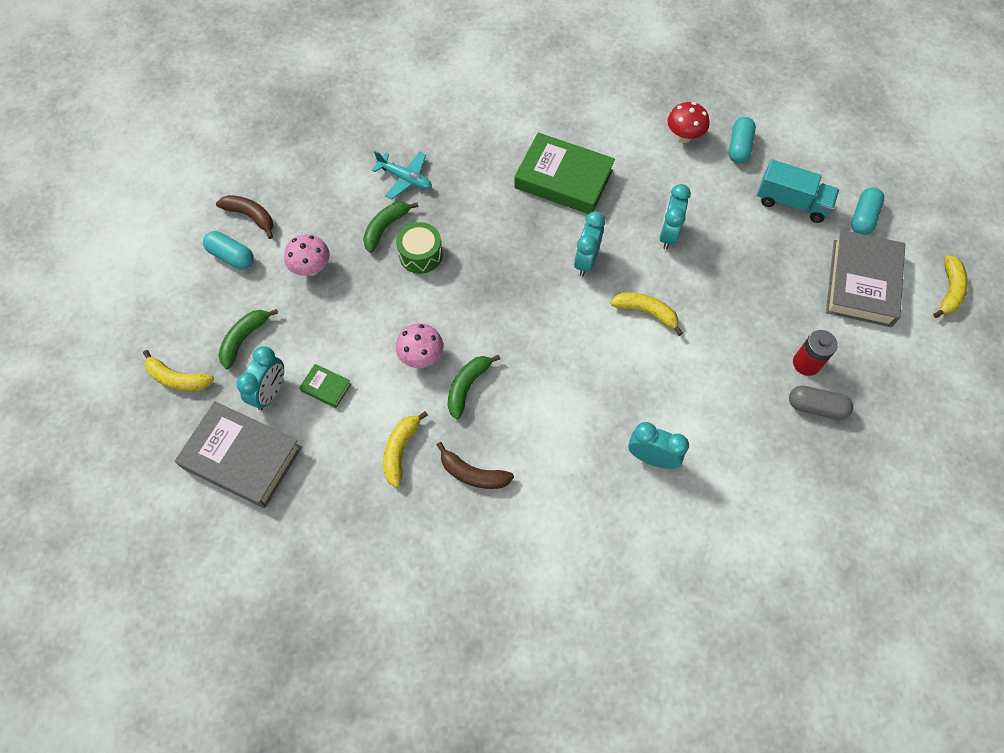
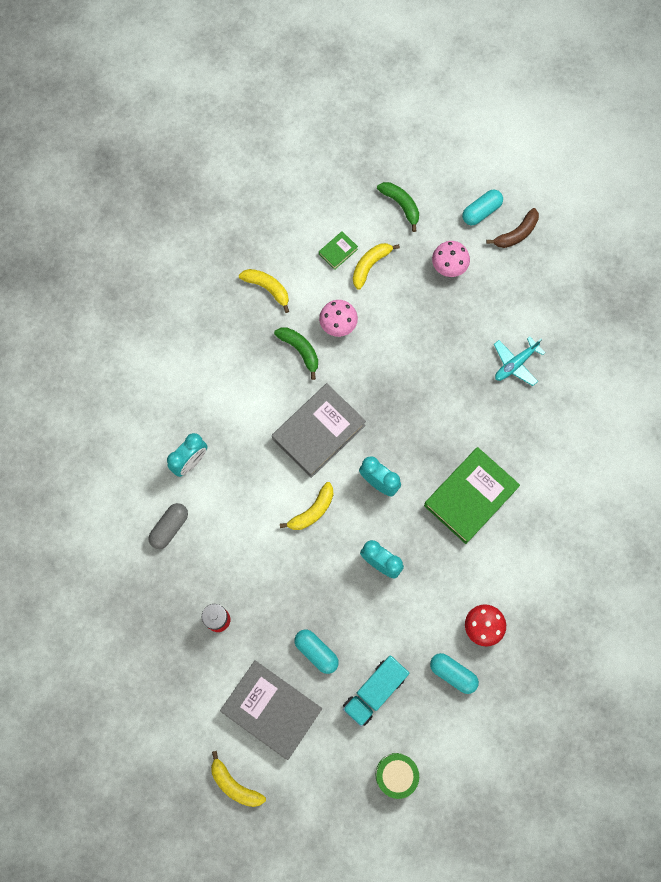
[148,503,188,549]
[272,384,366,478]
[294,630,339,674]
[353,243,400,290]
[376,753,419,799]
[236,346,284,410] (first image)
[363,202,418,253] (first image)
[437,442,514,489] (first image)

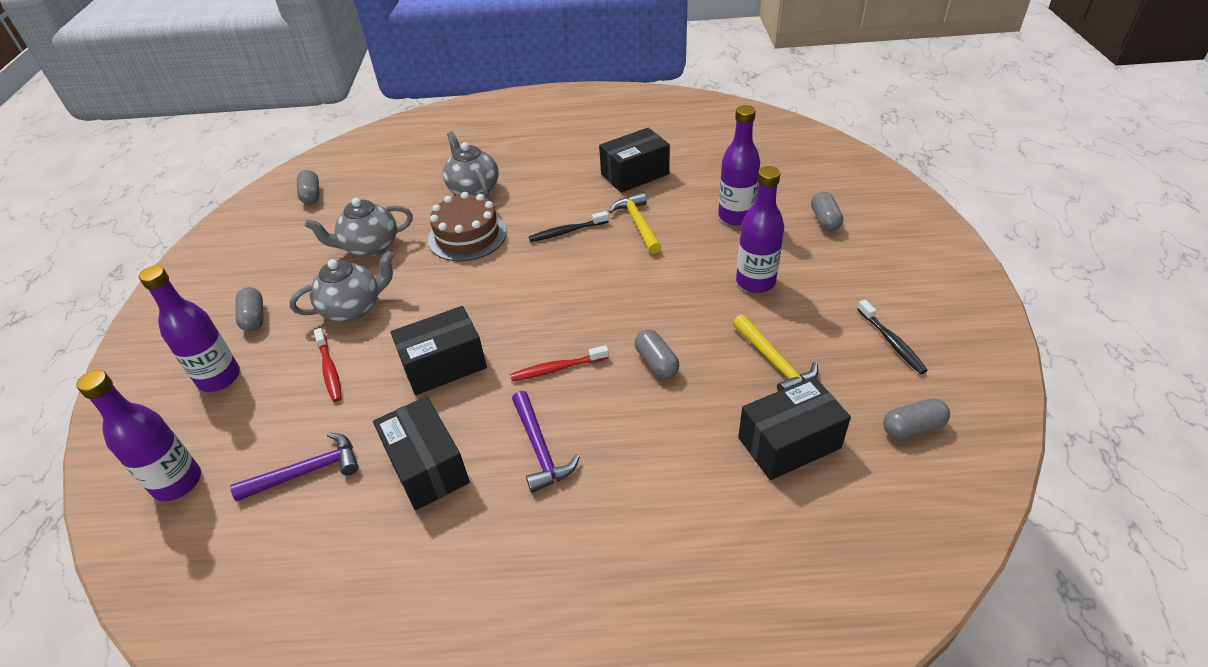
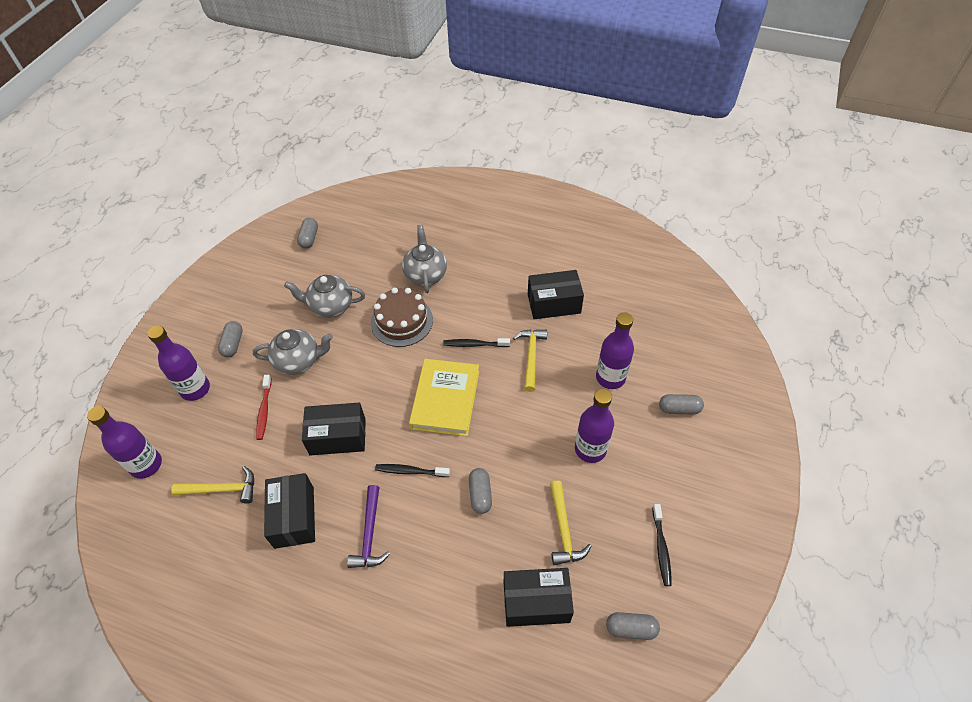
[171,466,254,504]
[375,464,450,477]
[409,359,479,436]
[659,394,704,414]

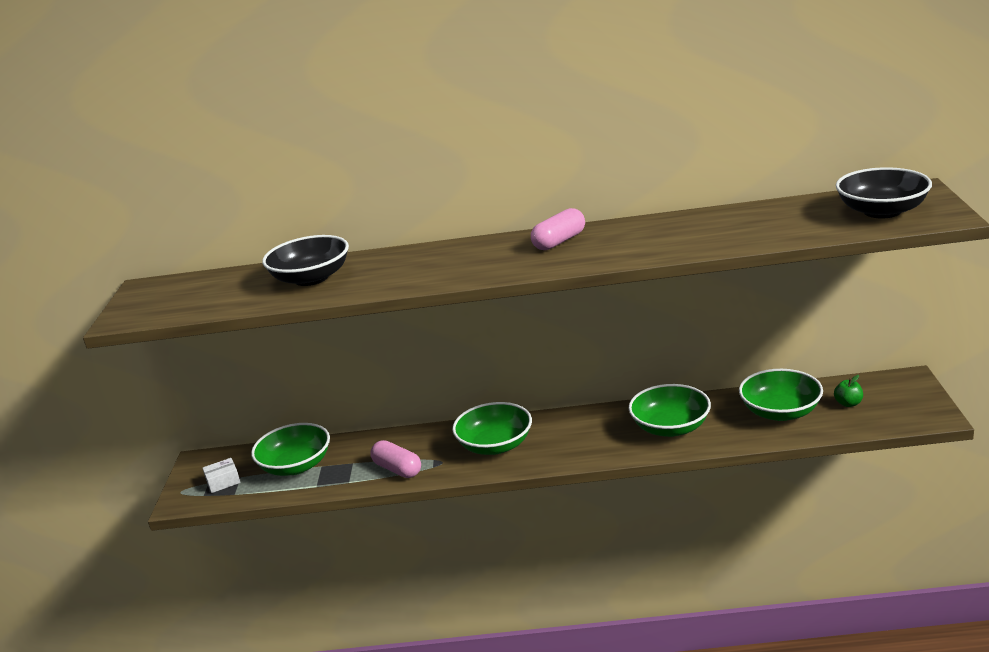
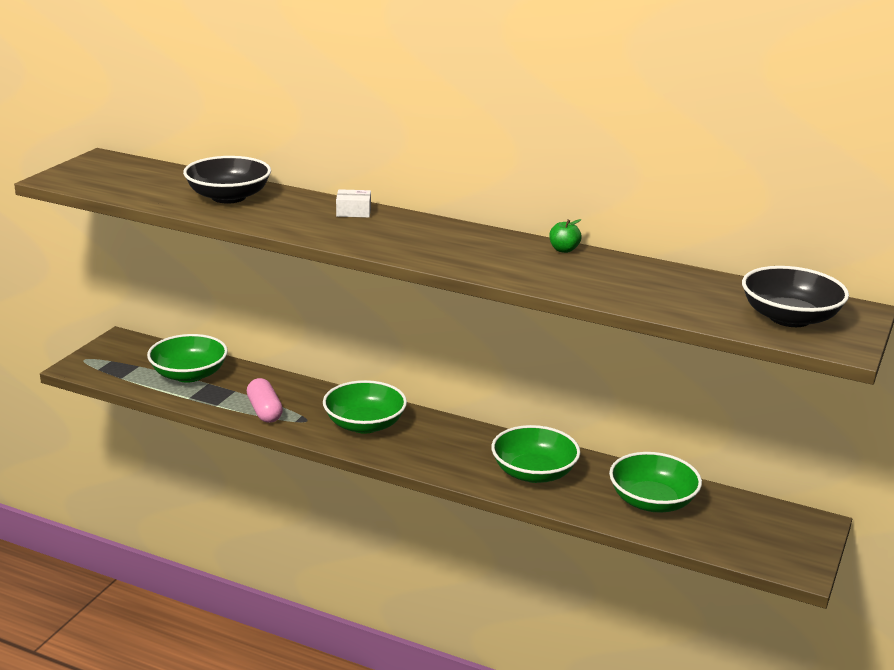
[336,189,371,218]
[549,219,582,253]
[531,208,585,250] (first image)

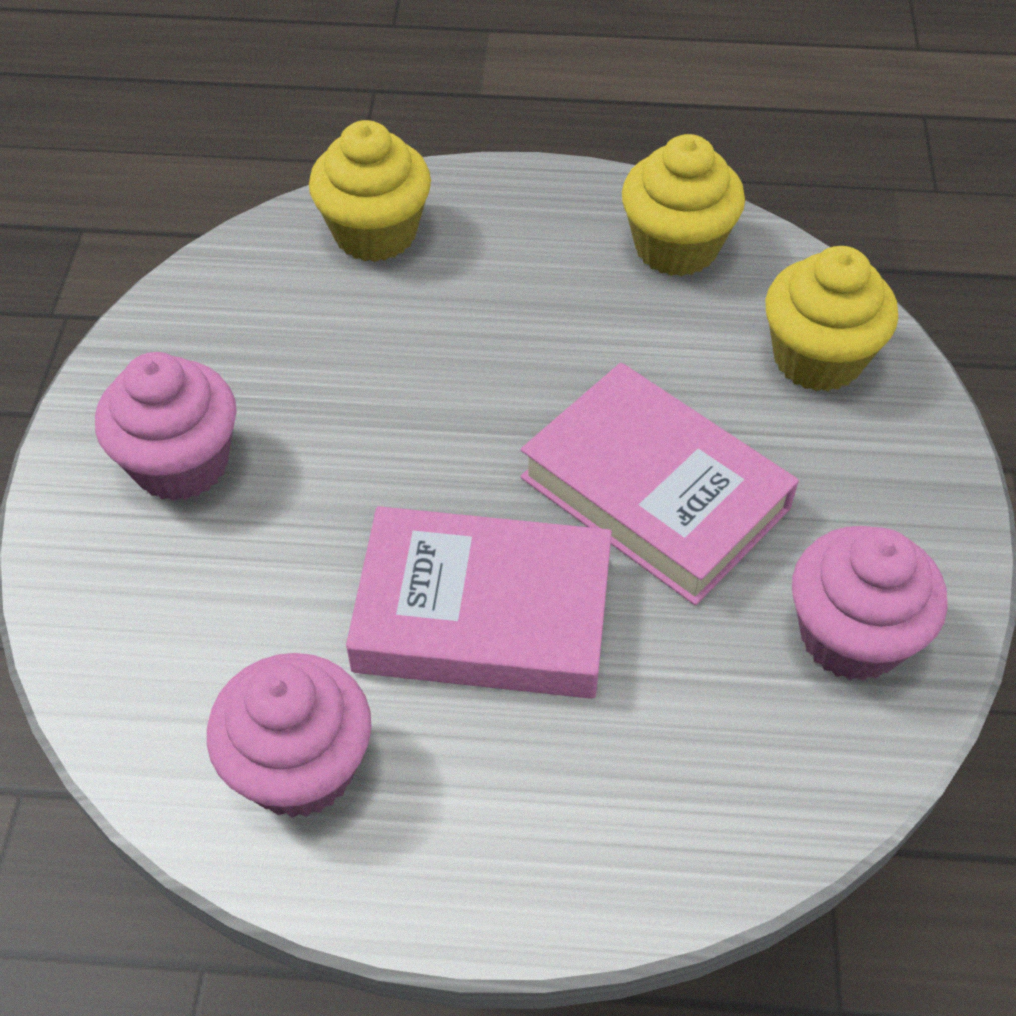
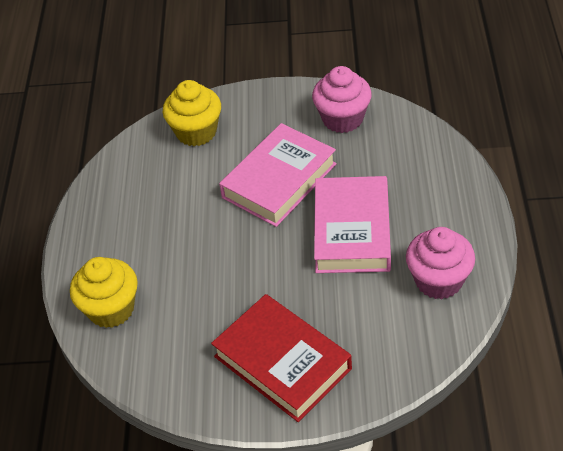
[211,294,352,422]
[622,134,745,276] (first image)

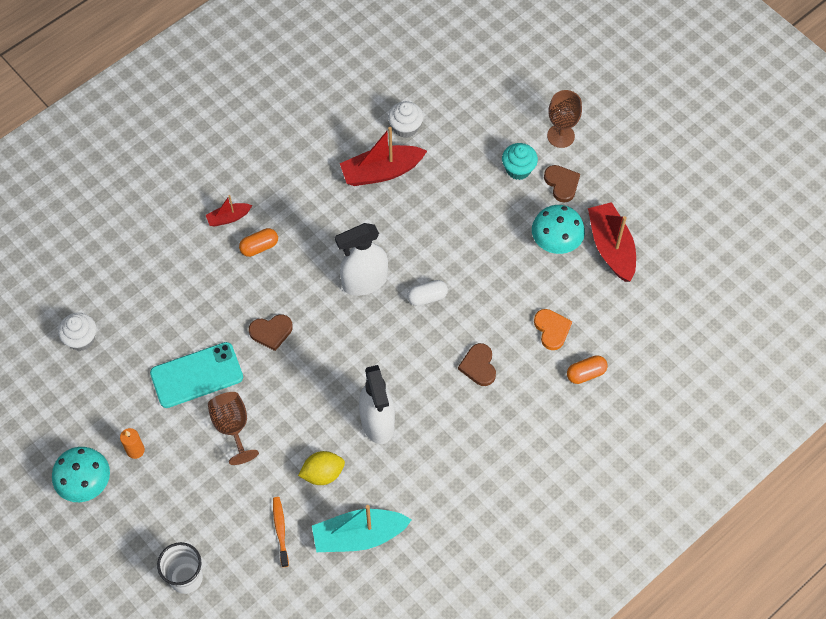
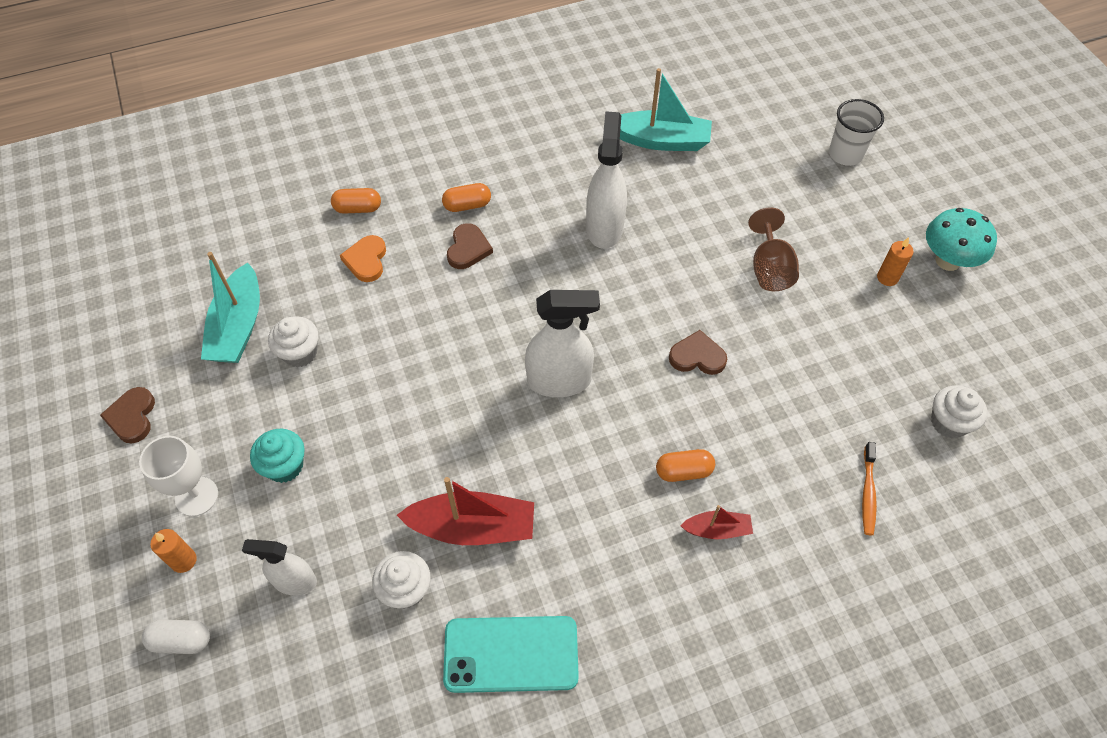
[100,387,155,443]
[139,436,218,516]
[142,619,210,654]
[150,529,197,573]
[201,252,260,363]
[242,539,317,595]
[268,316,319,368]
[442,183,491,212]
[443,616,579,693]
[862,442,877,535]
[298,451,345,485] (first image)

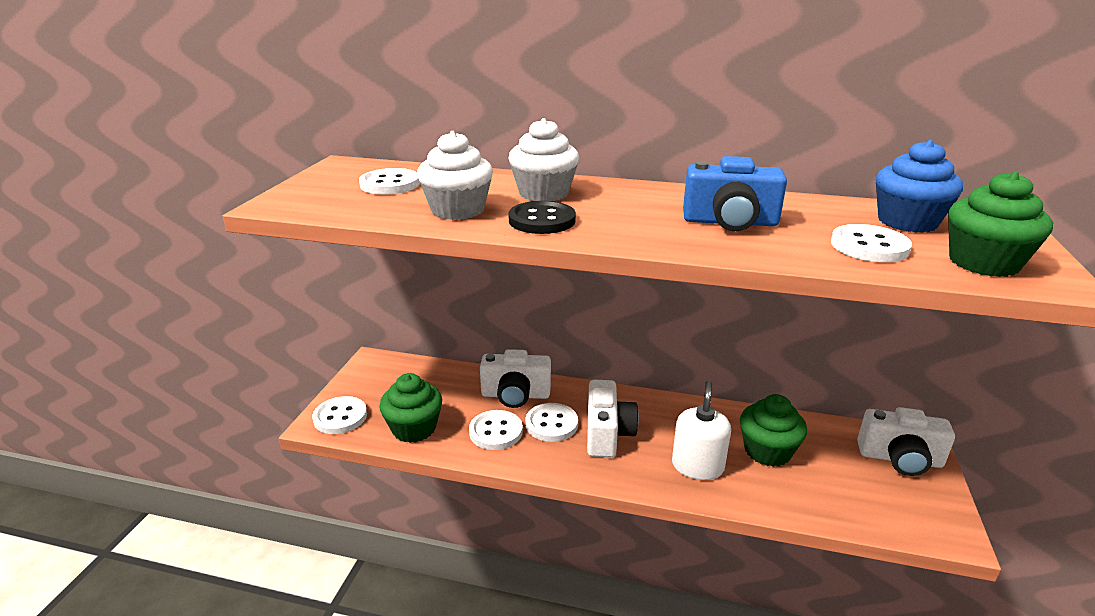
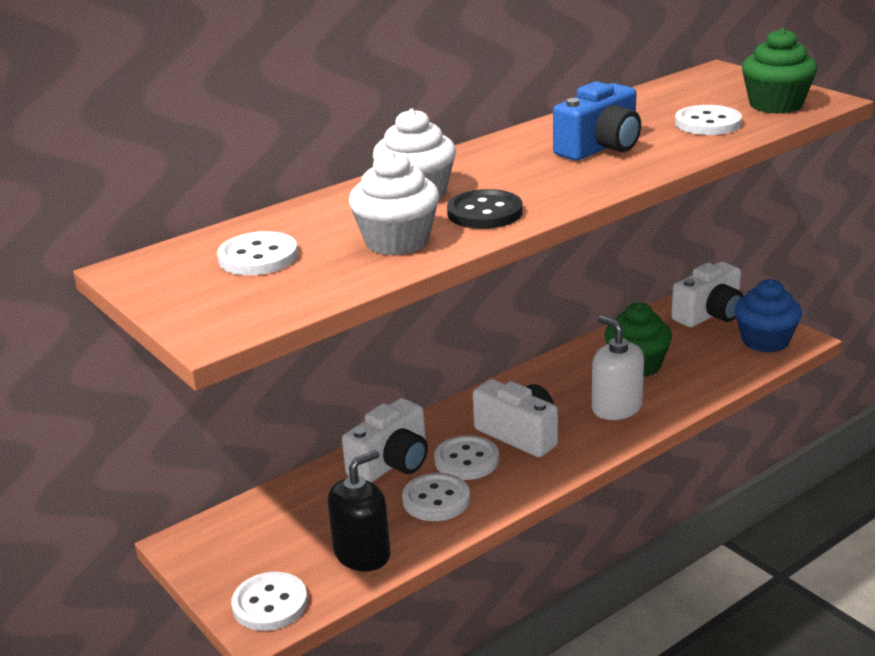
[328,450,391,571]
[735,279,802,353]

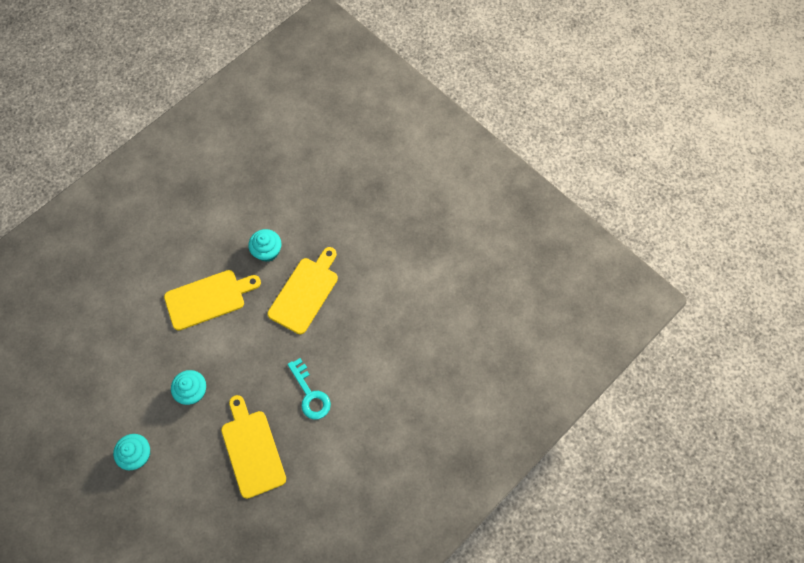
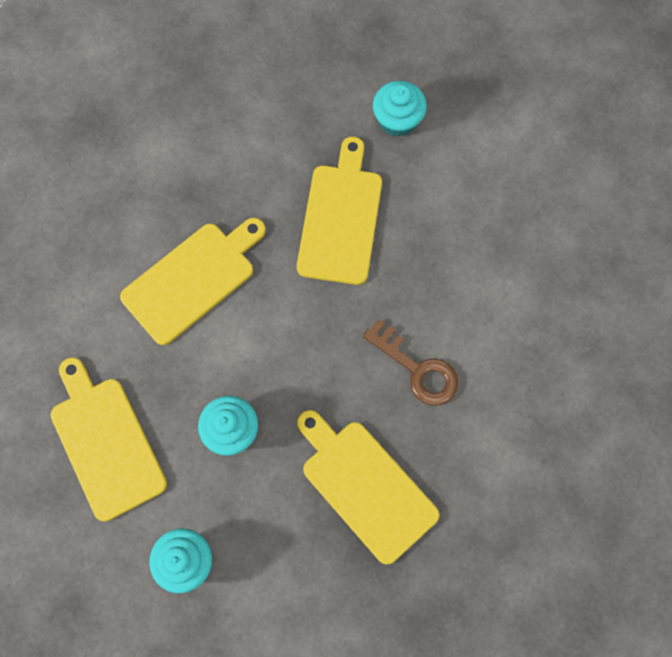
[51,357,167,522]
[363,319,458,406]
[373,81,427,137]

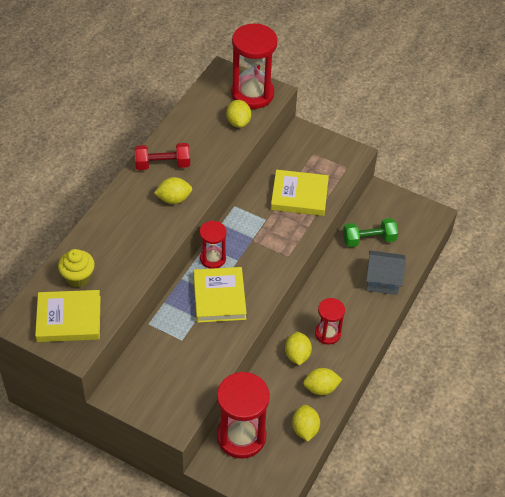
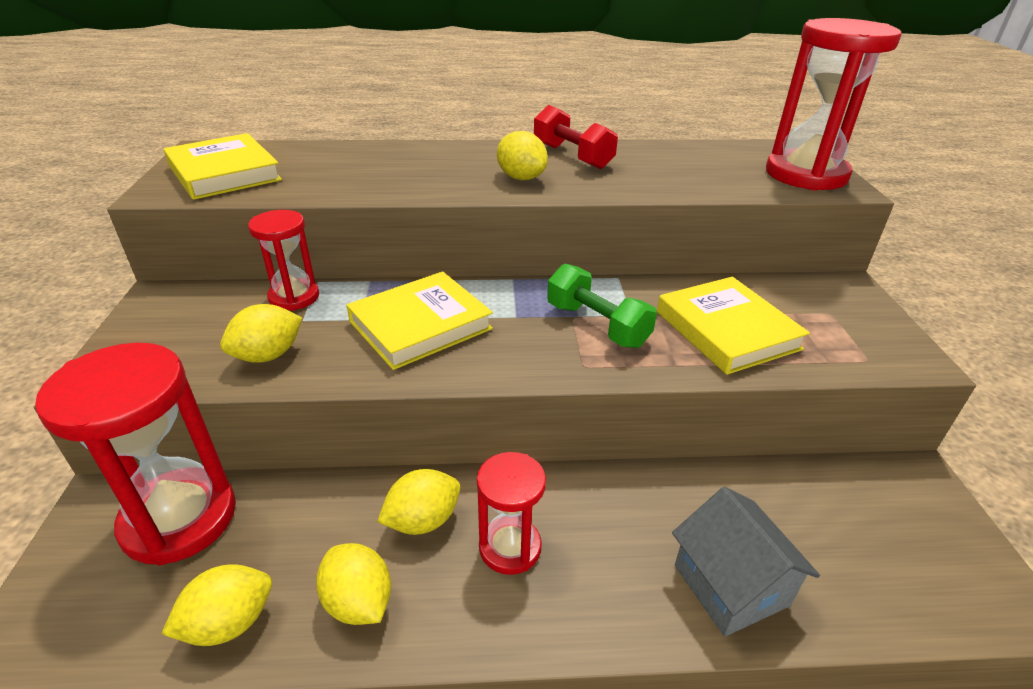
[220,304,302,363]
[248,210,319,311]
[547,263,657,348]
[58,249,95,287] (first image)

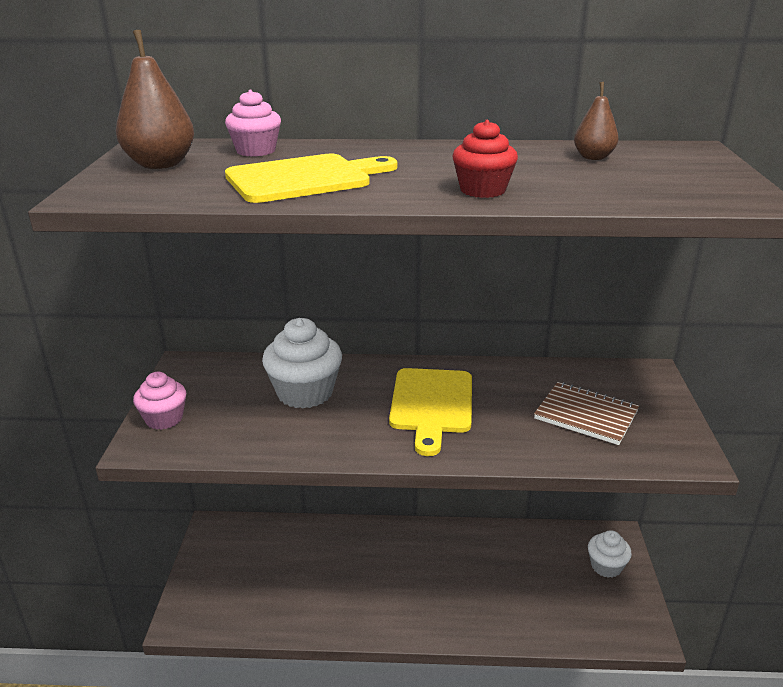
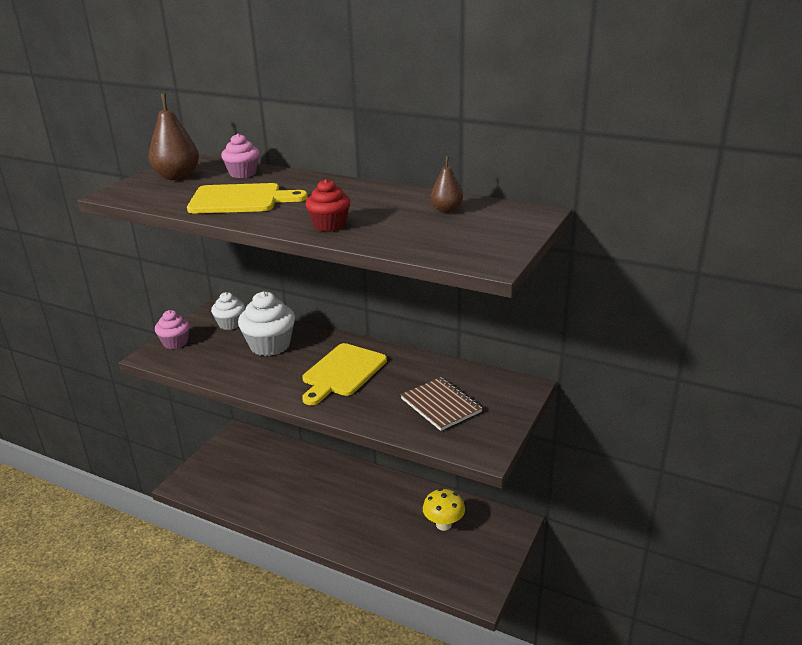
[211,292,245,330]
[423,489,465,531]

